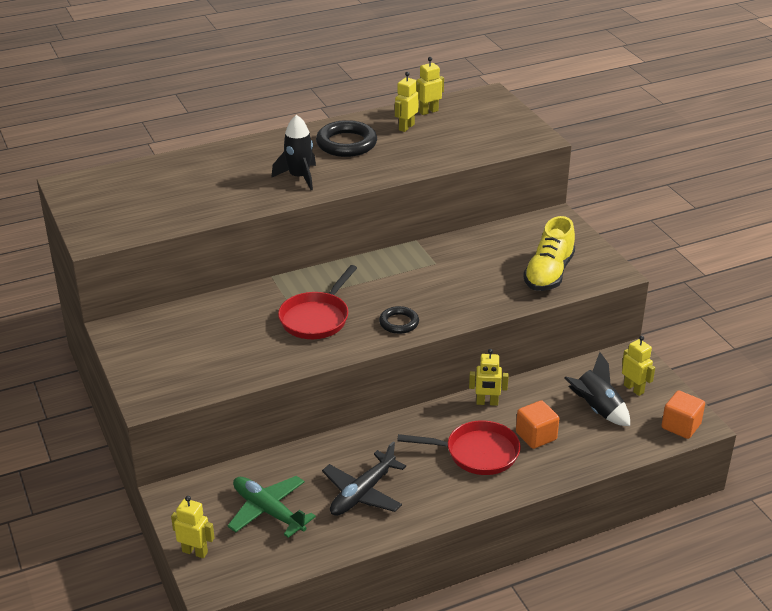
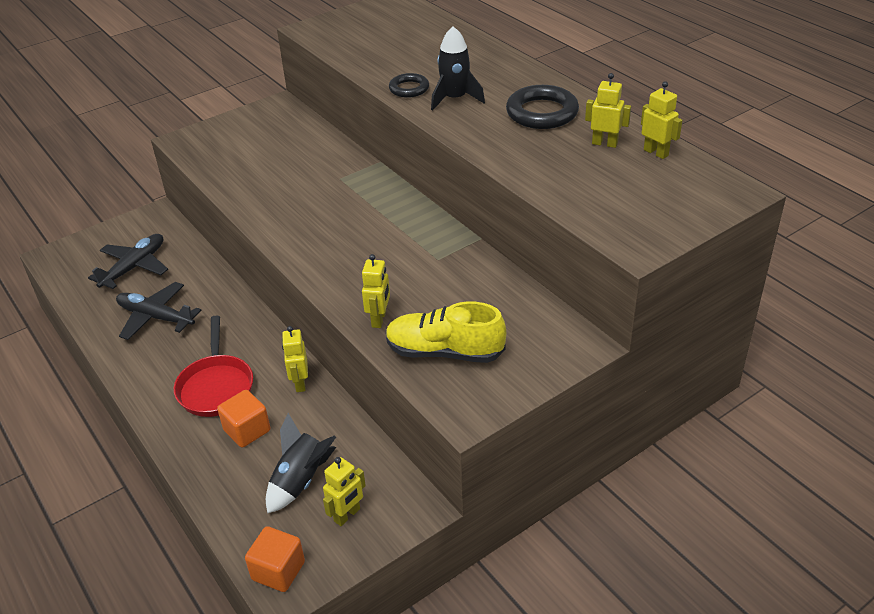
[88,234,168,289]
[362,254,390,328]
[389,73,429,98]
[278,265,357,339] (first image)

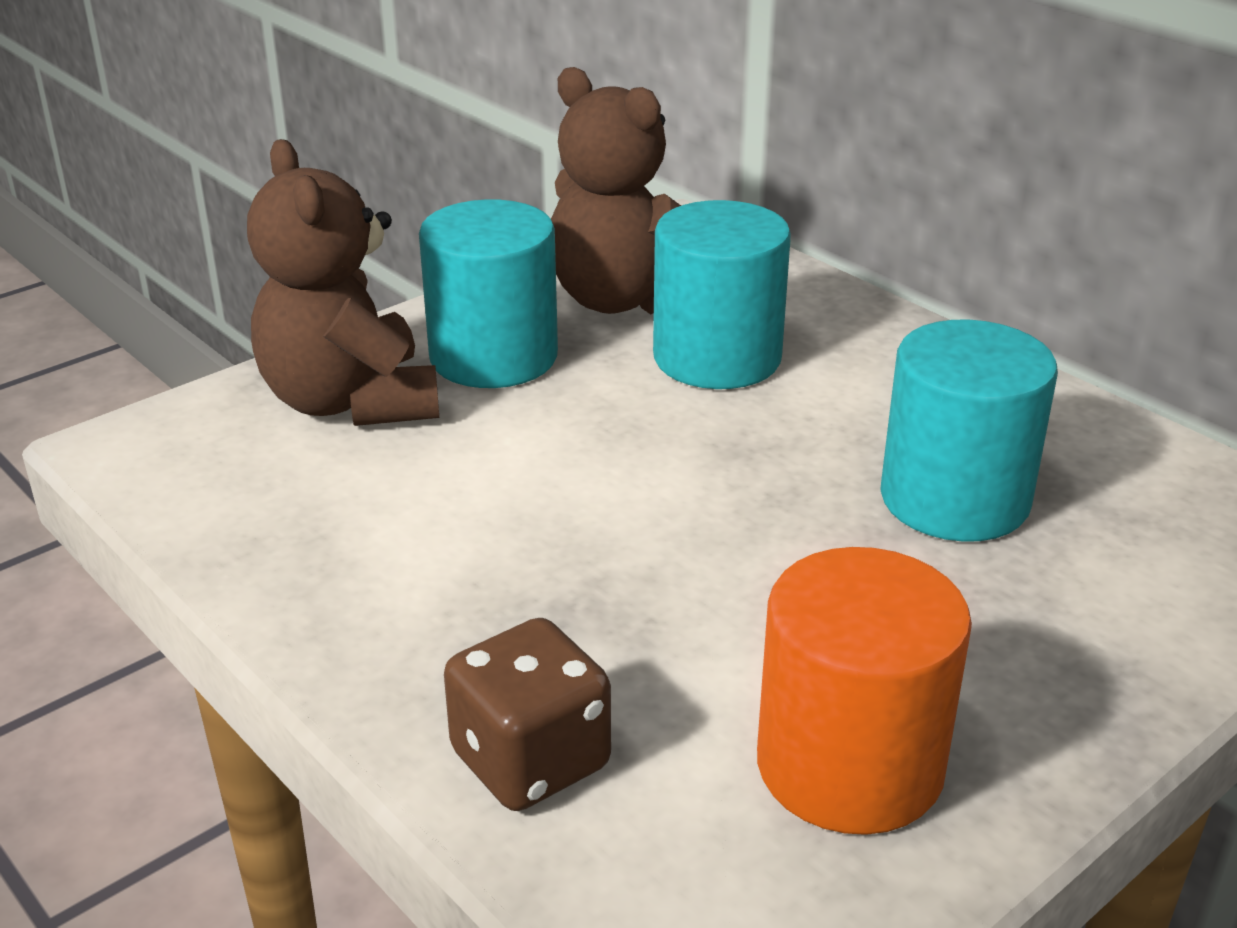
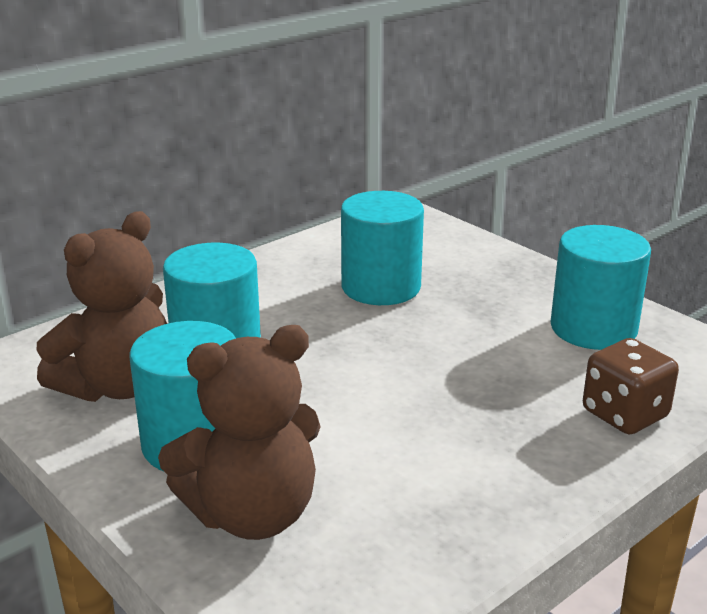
[550,225,651,350]

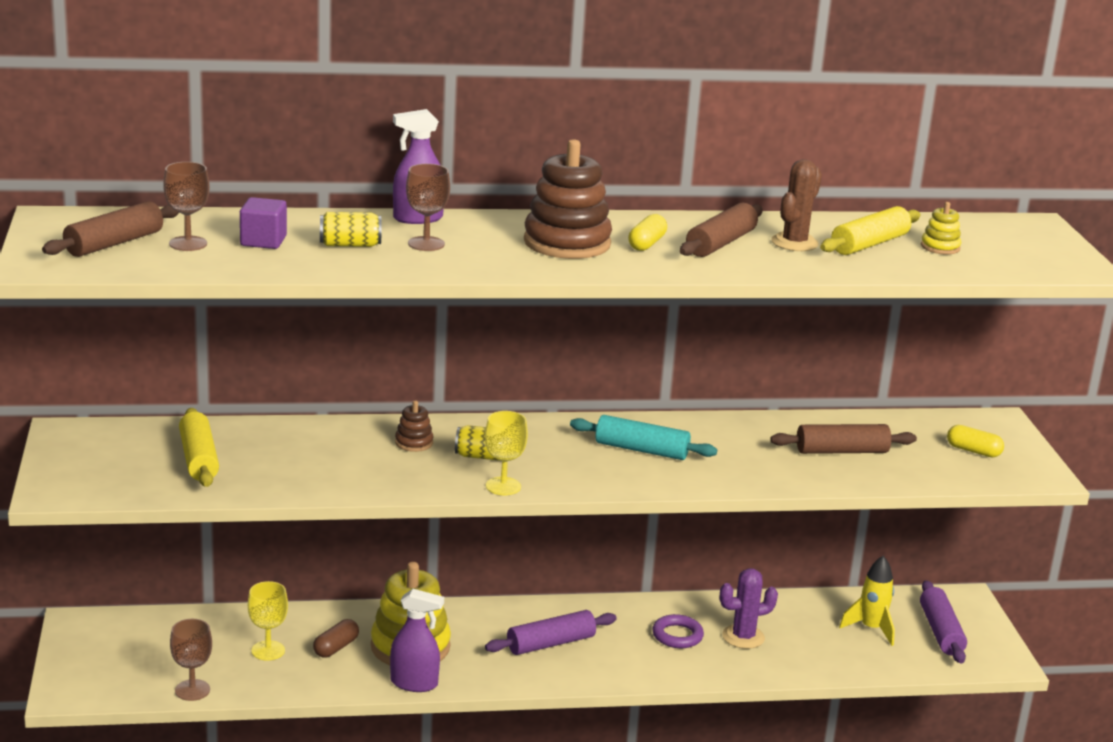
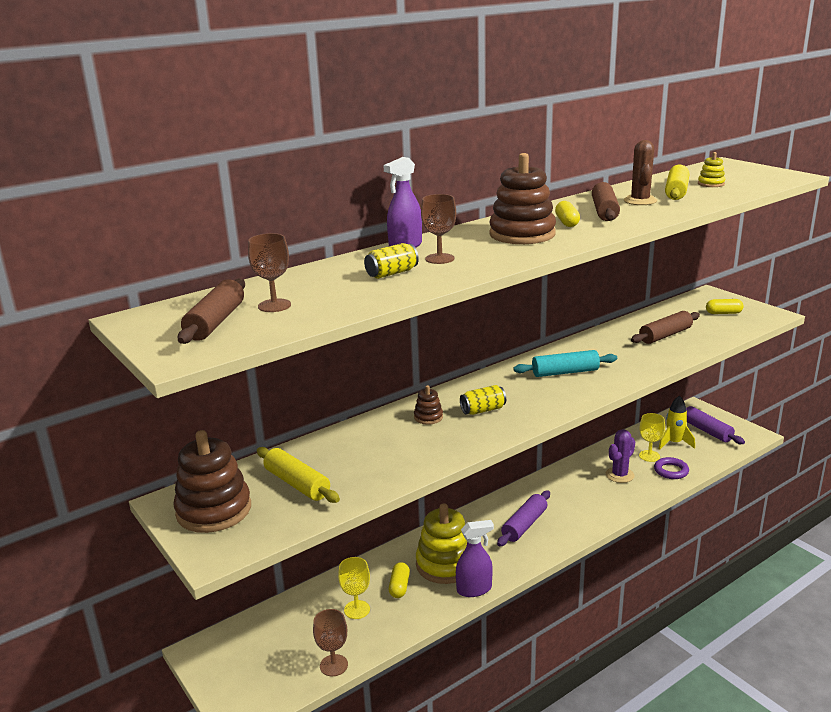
[173,430,251,533]
[389,562,410,598]
[639,413,665,462]
[654,457,689,479]
[240,197,287,249] (first image)

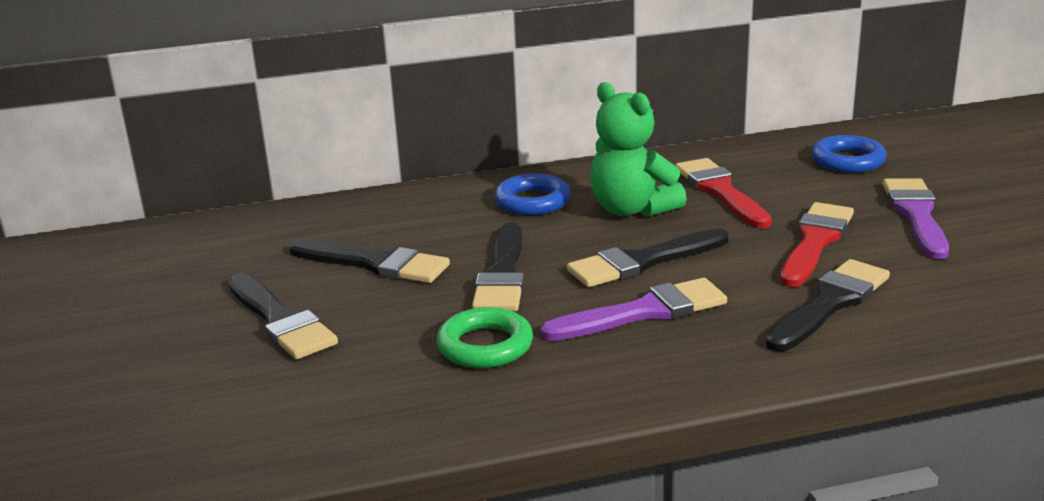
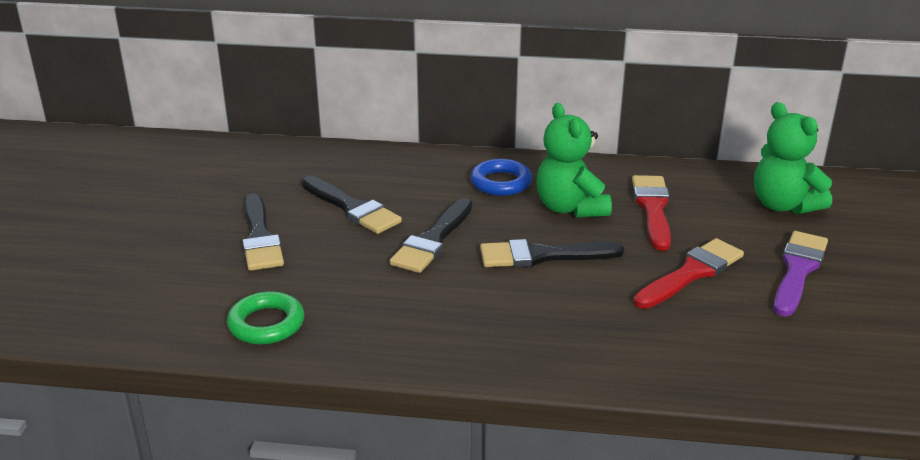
[227,291,304,345]
[754,102,832,214]
[540,278,727,341] (first image)
[766,259,890,352] (first image)

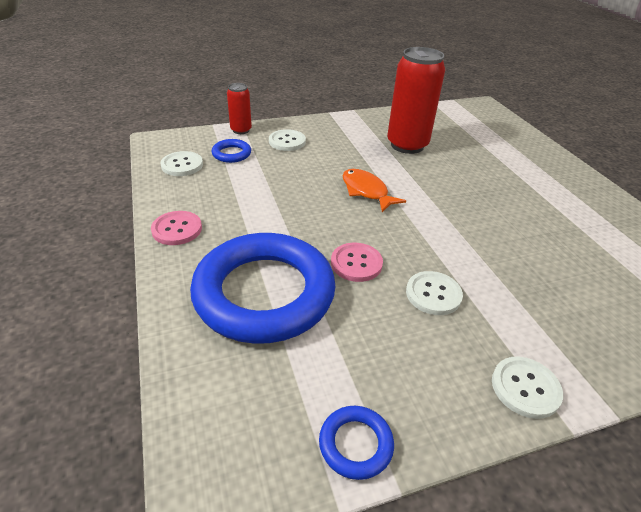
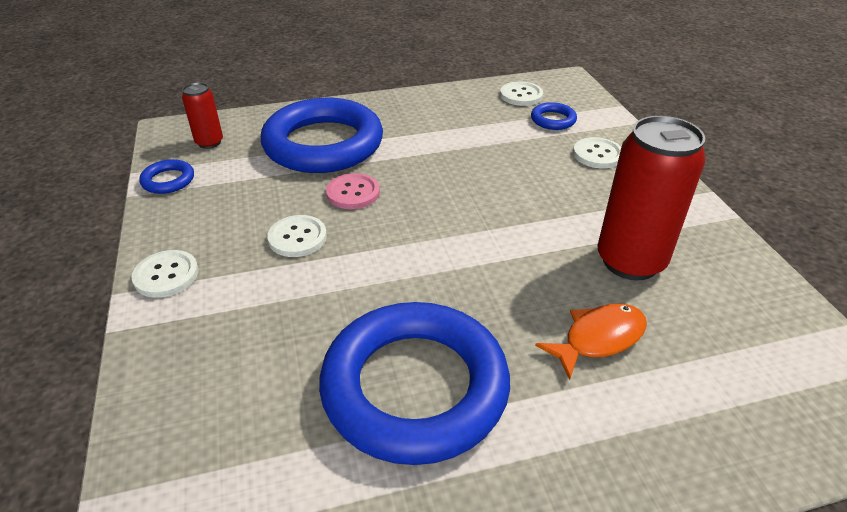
[182,82,223,149]
[319,302,510,465]
[535,304,647,380]
[151,211,202,245] (first image)

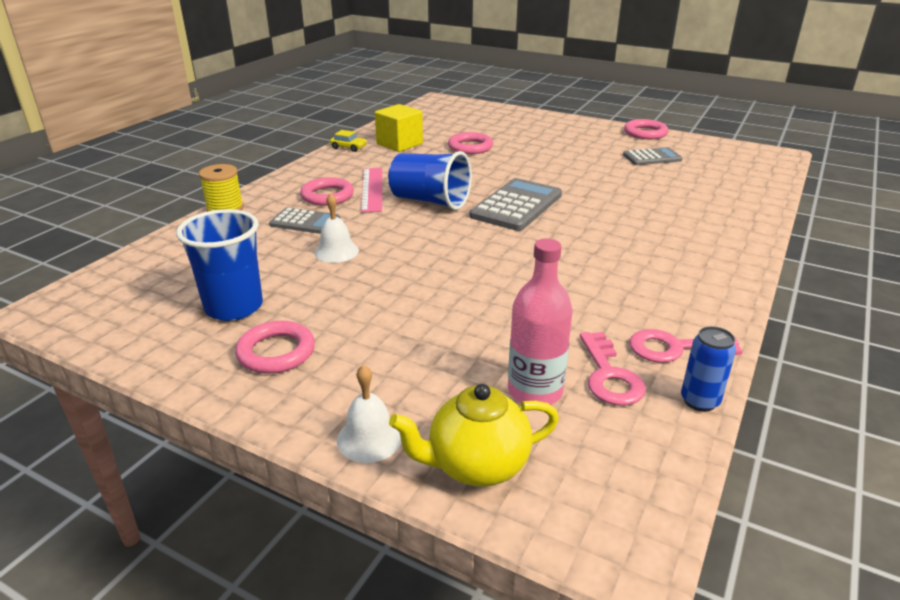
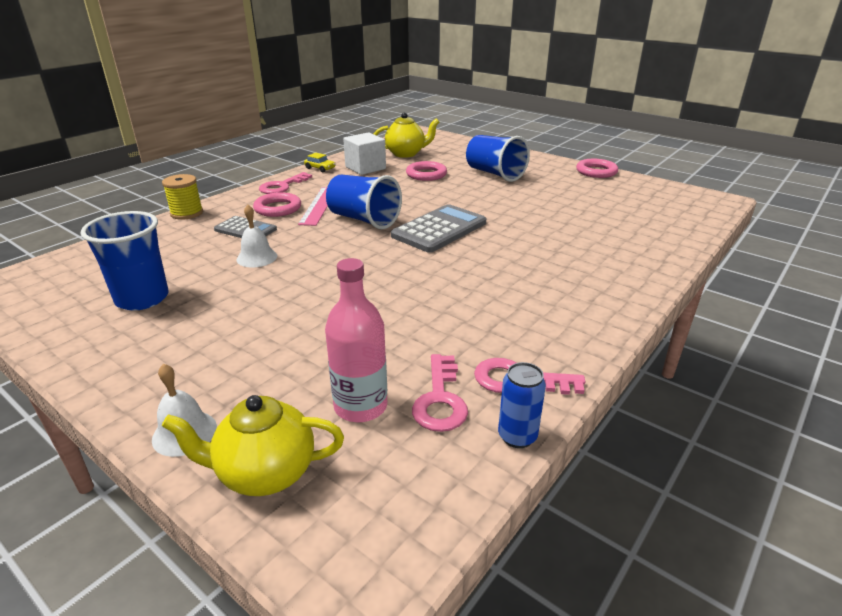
[259,172,312,194]
[343,132,386,175]
[374,112,439,158]
[466,135,530,182]
[235,321,315,374] (first image)
[623,147,682,165] (first image)

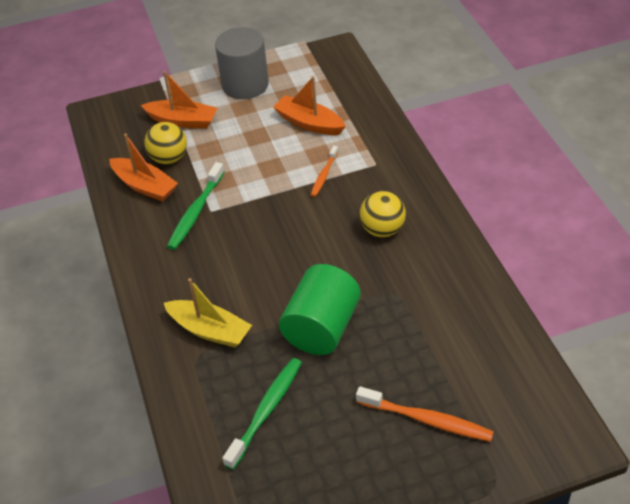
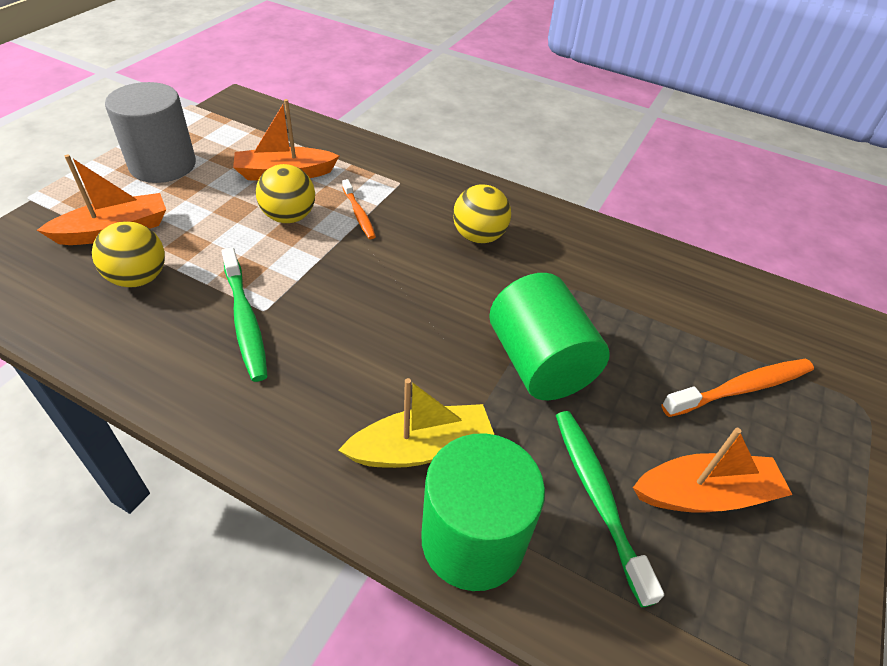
[256,164,315,223]
[421,434,545,591]
[633,428,793,512]

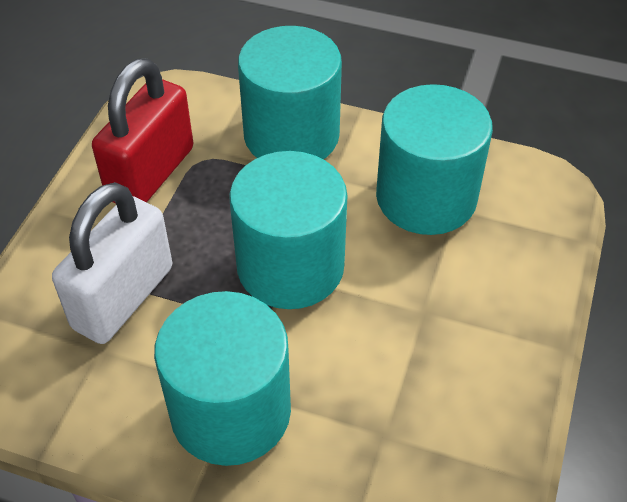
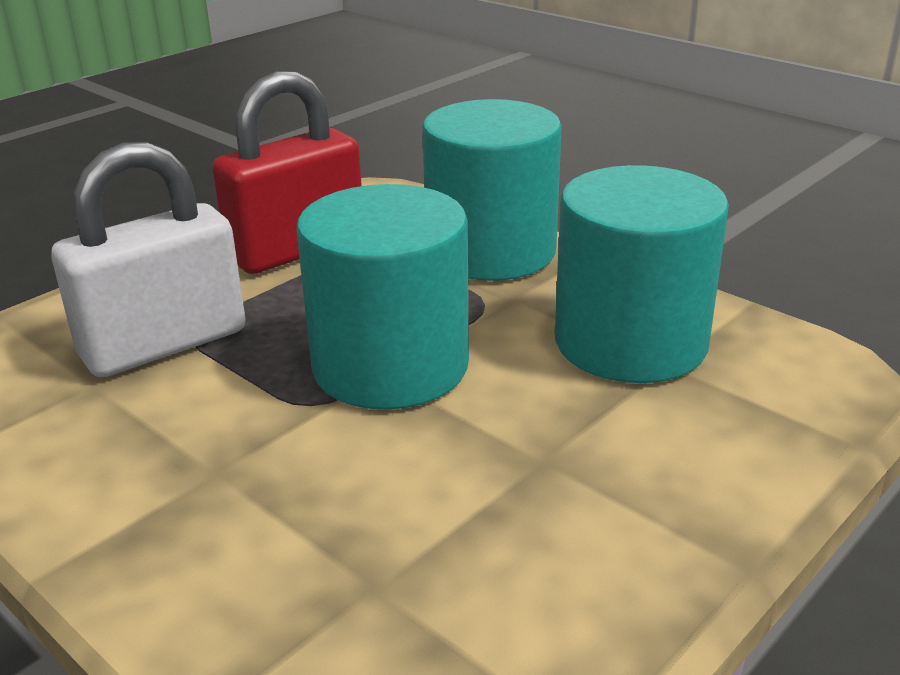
[154,291,291,466] (first image)

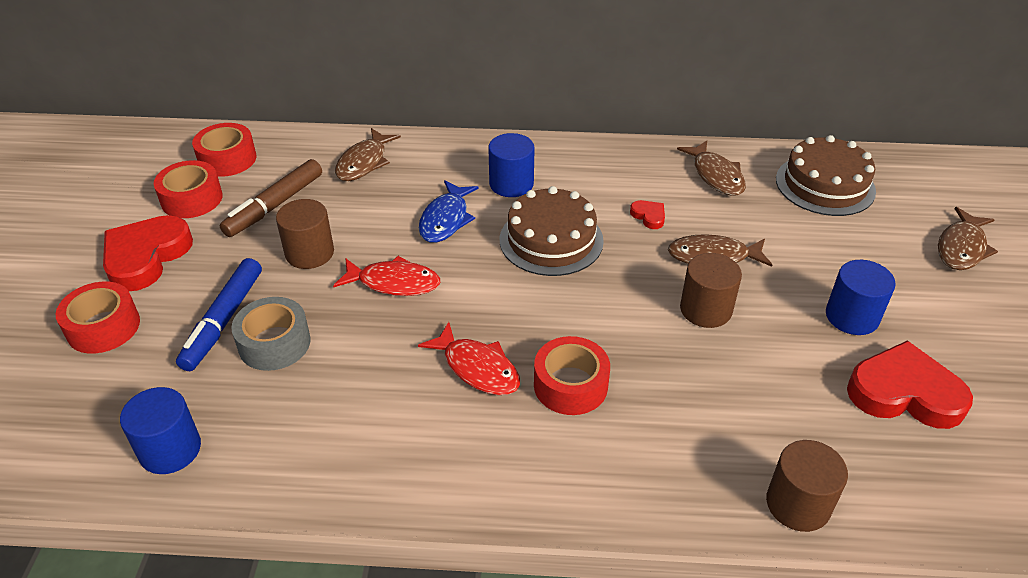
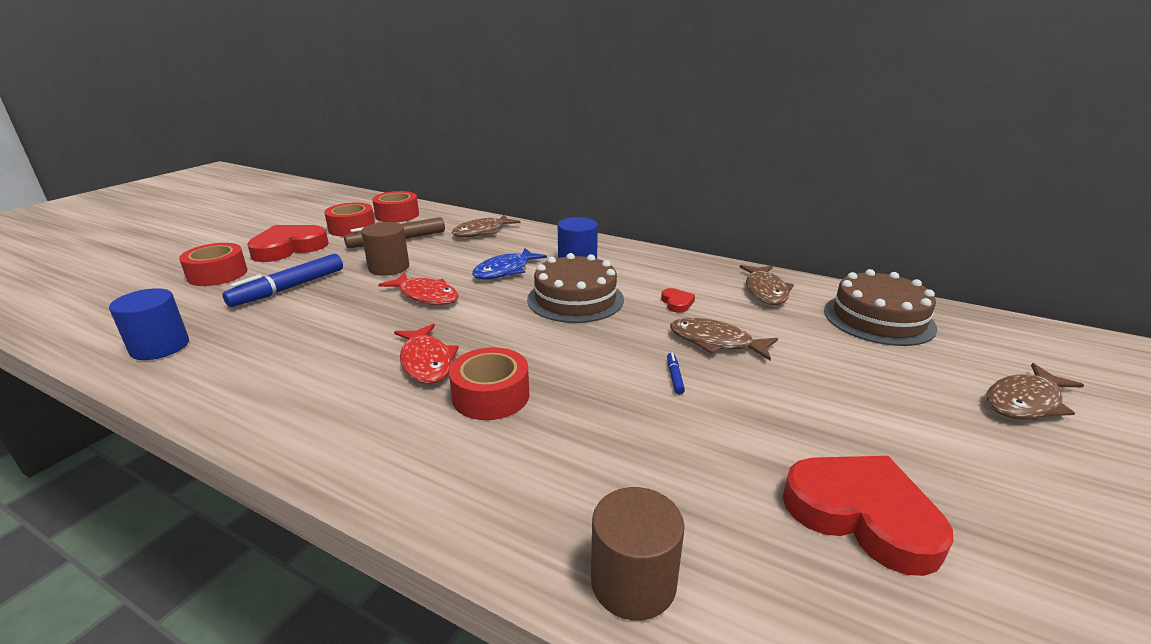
[667,352,685,394]
[231,297,311,371] (first image)
[826,260,896,335] (first image)

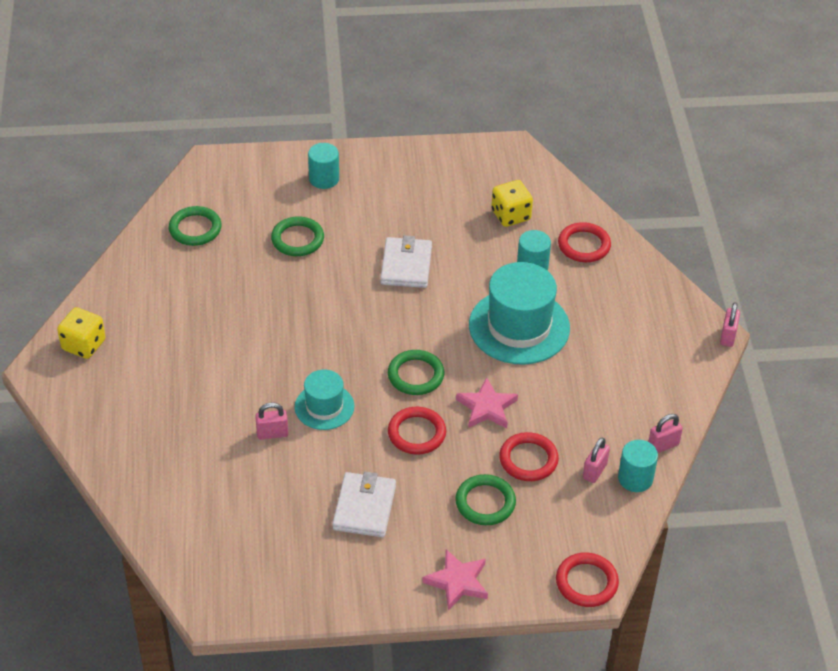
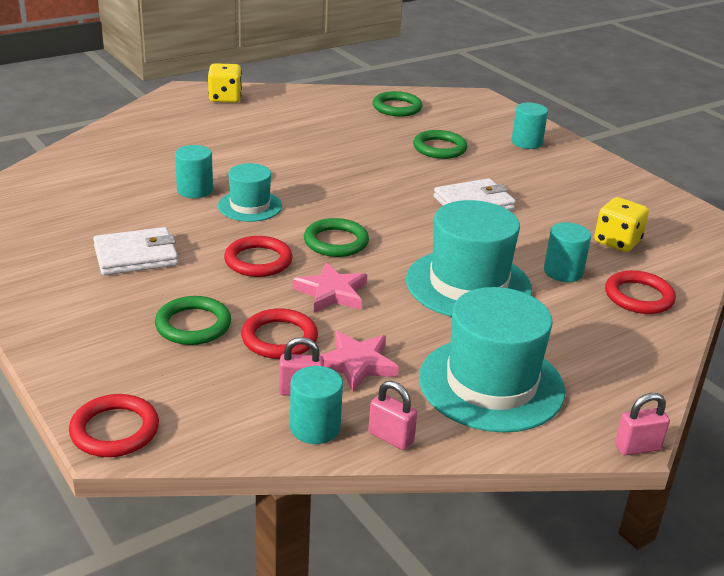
[175,145,213,198]
[319,331,399,392]
[419,287,565,432]

